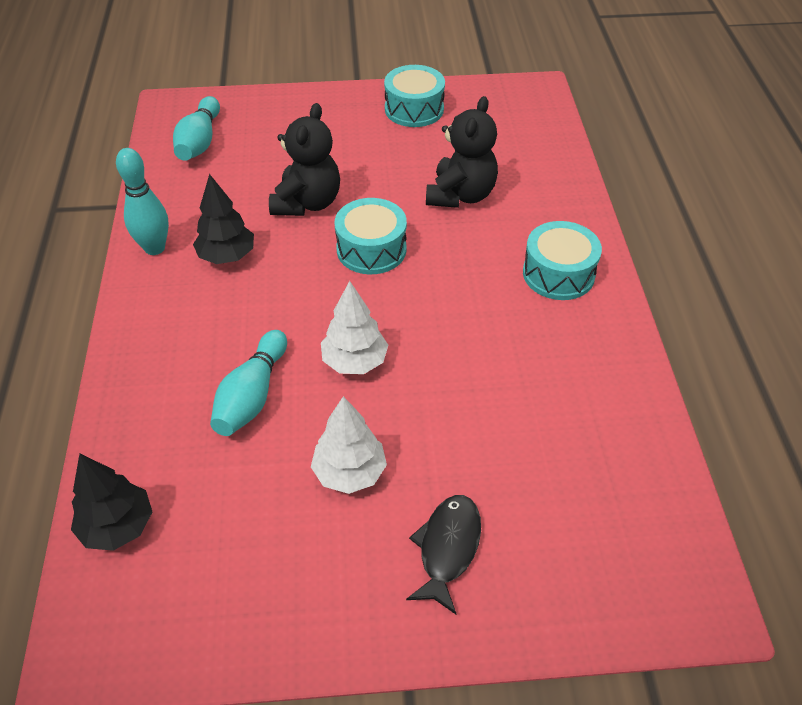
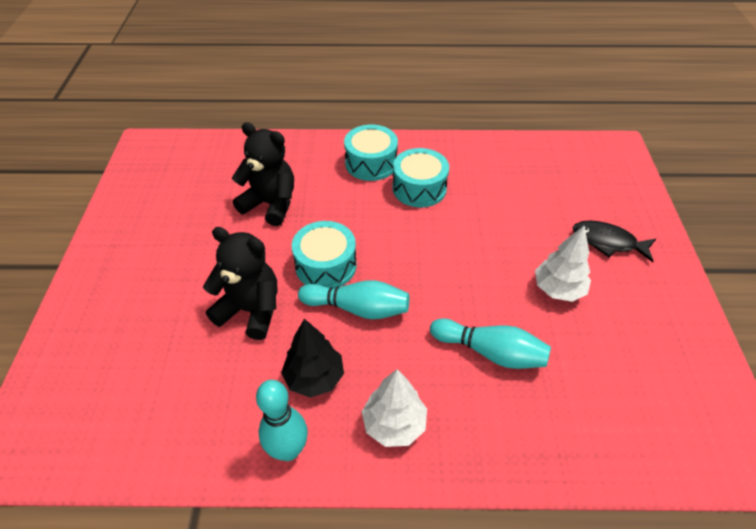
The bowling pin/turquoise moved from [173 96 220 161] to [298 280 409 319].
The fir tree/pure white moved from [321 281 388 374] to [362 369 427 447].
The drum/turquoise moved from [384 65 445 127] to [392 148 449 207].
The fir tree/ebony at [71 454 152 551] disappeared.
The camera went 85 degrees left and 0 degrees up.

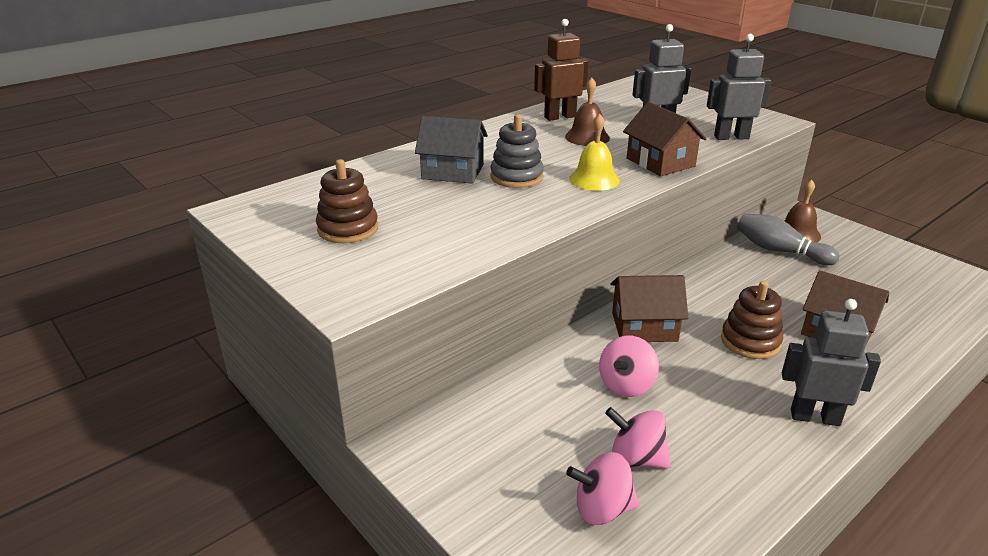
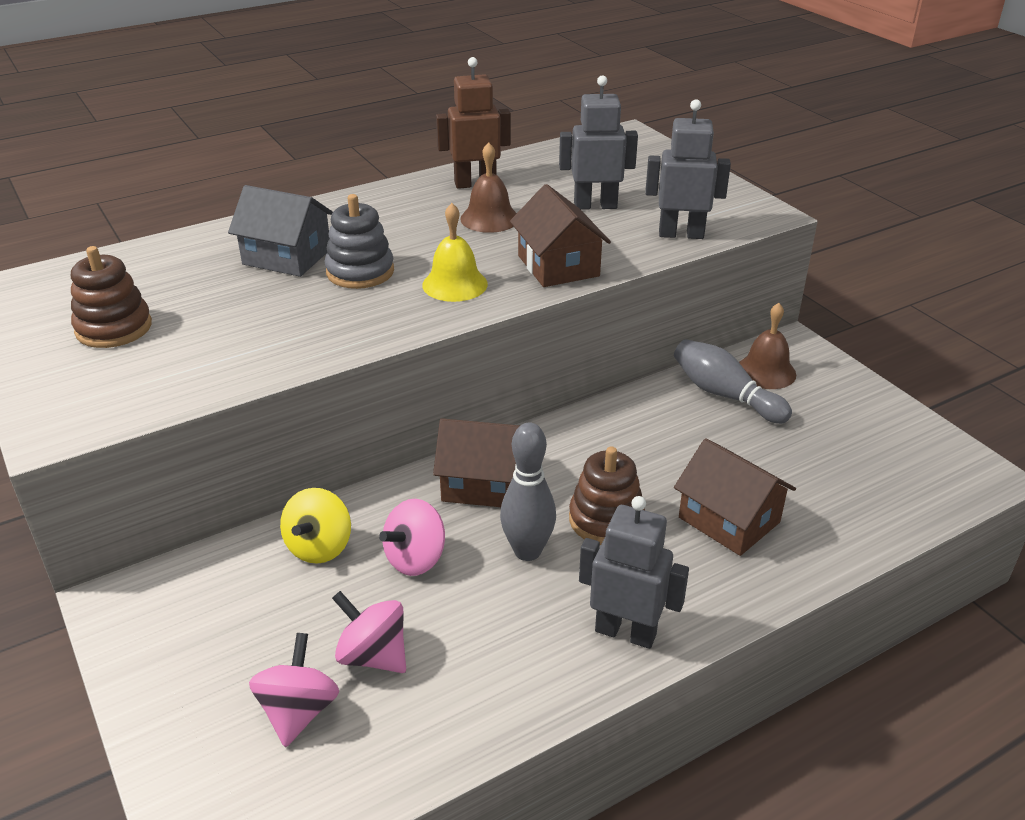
The whirligig/pink at [566 452 639 525] turned 90 degrees clockwise.
The whirligig/yellow at [280 488 351 564] appeared.
The bowling pin/ash-grey at [500 422 556 561] appeared.
The camera went 10 degrees right and 5 degrees up.

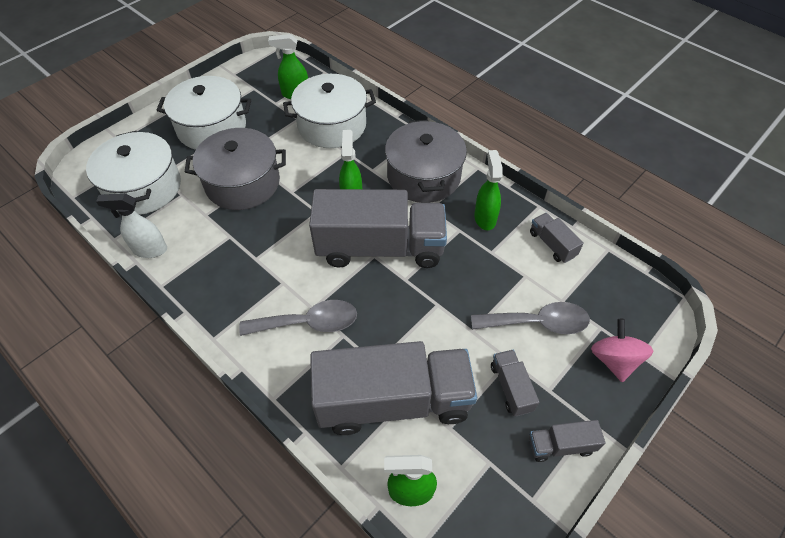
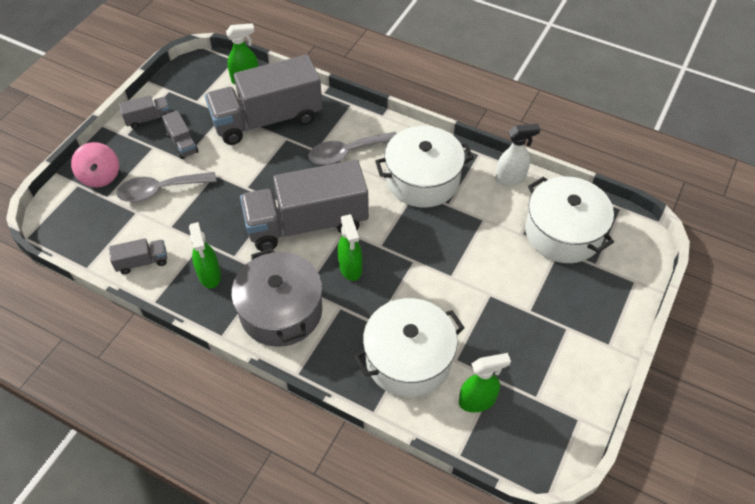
The toy truck/ash-grey at [530 213 584 263] turned 60 degrees counterclockwise.
The stockpot/pure white moved from [157 76 251 150] to [375 126 474 208].
The stockpot/ash-grey at [185 128 286 210] disappeared.
The camera went 165 degrees right and 0 degrees up.

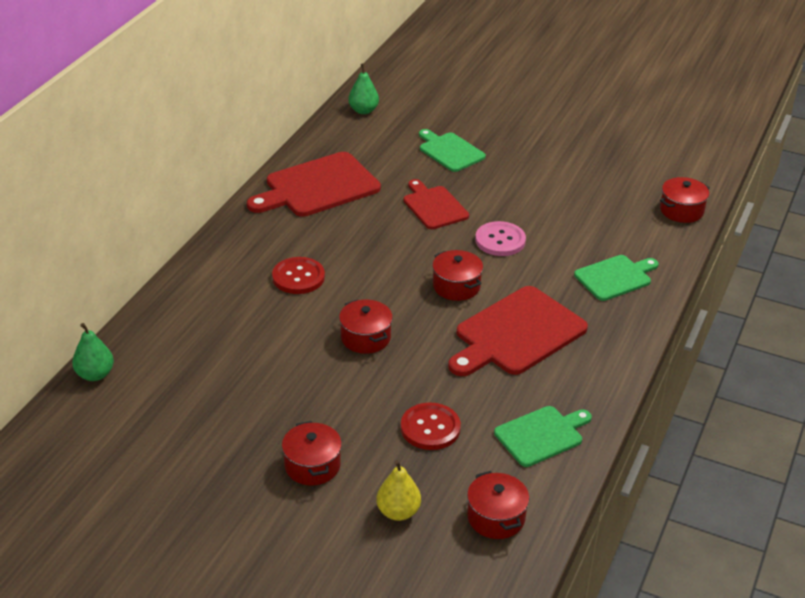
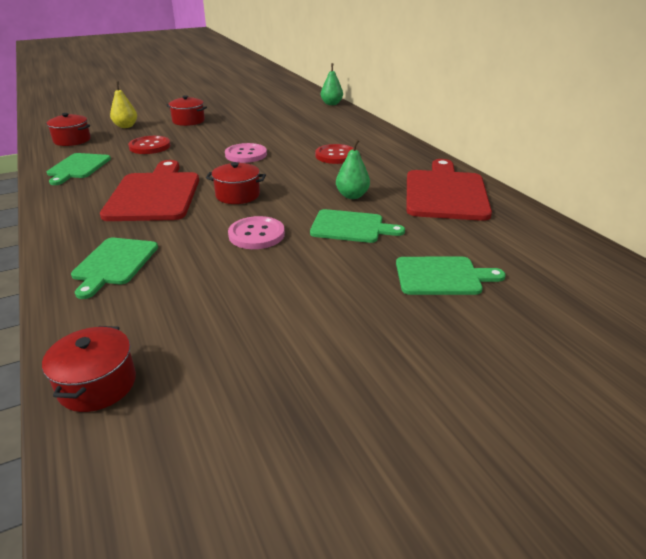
The stockpot/scarlet at [339 300 393 354] was replaced by the button/pink at [225 143 267 163].
The cutting board/scarlet at [403 179 469 229] became the cutting board/leaf-green at [310 209 405 243].
The toy pear/leaf-green moved from [348 63 379 114] to [336 139 370 199].
The camera went 130 degrees right and 5 degrees down.

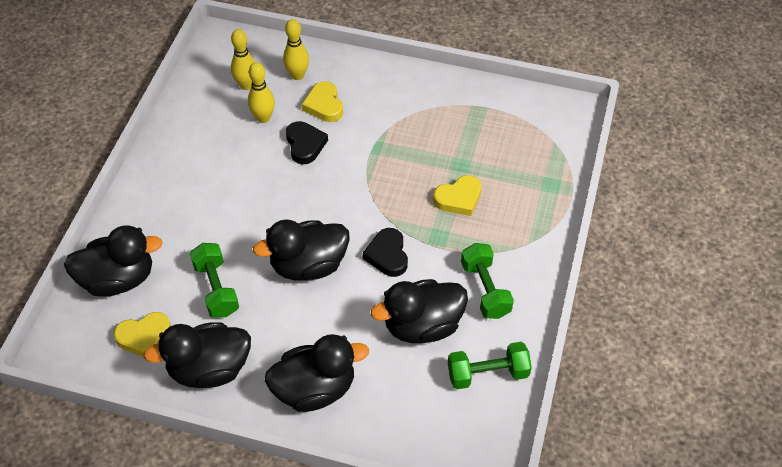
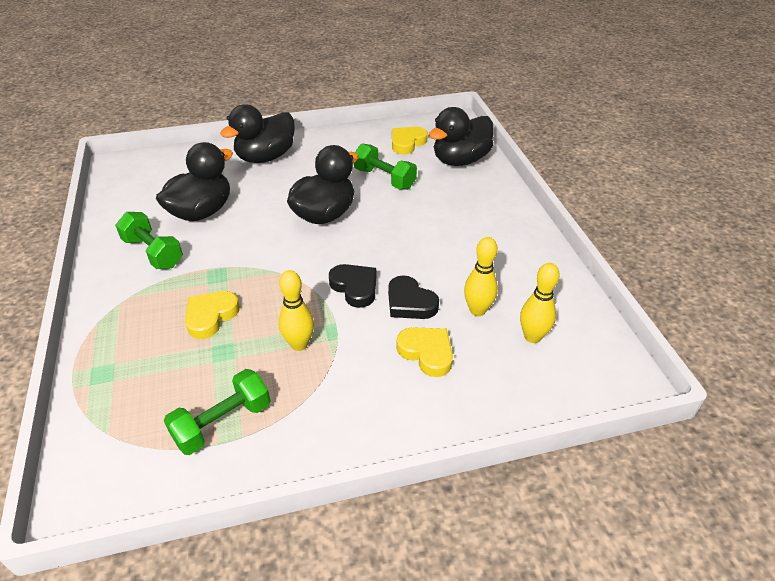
The dumbbell/leaf-green moved from [448 342 532 389] to [164 369 270 455].
The bowling pin/yellow moved from [283 19 309 80] to [279 270 314 351].
The heart shape/ebony moved from [363 228 408 277] to [329 264 376 308].
The rubber duck/ebony at [143 322 251 388] disappeared.
The camera went 150 degrees right and 10 degrees down.

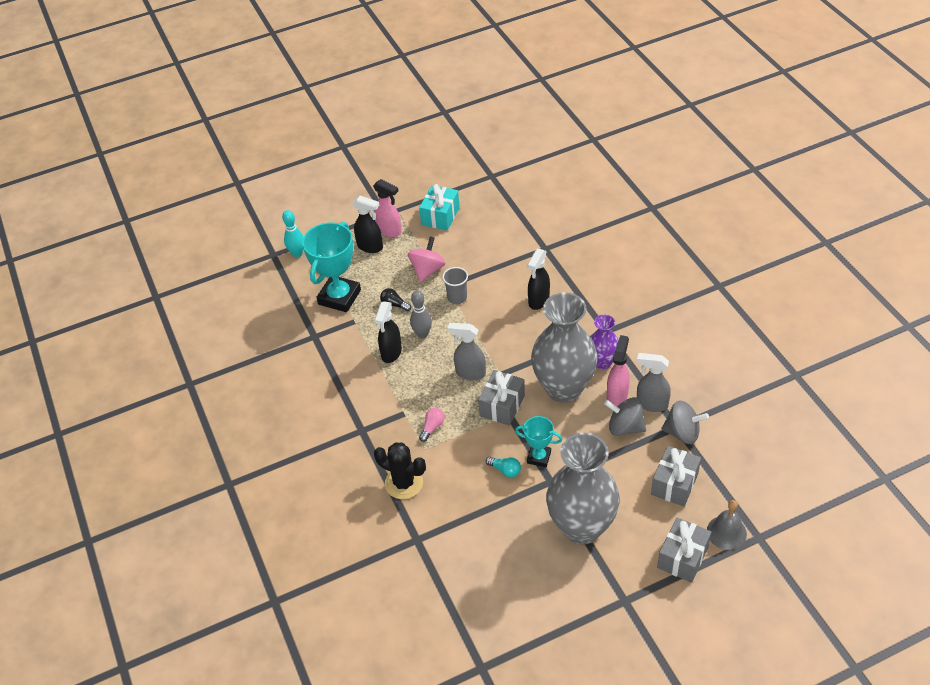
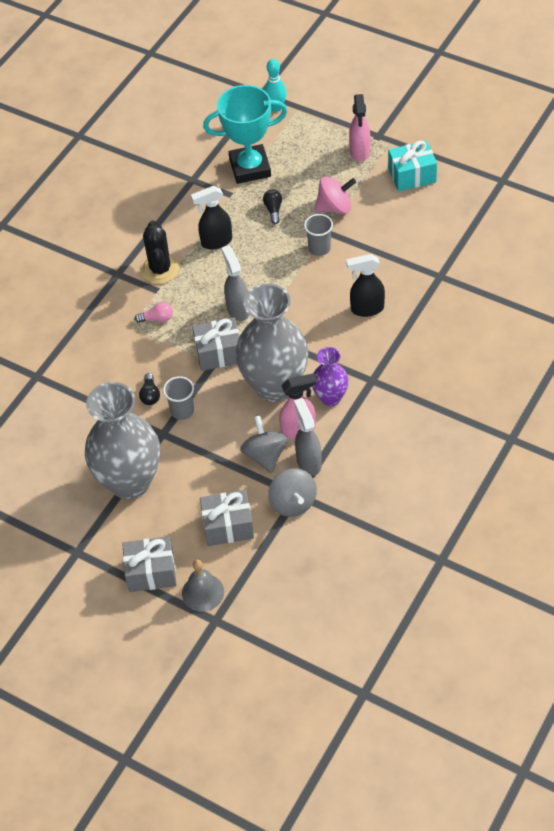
The light bulb/turquoise at [486 457 521 478] became the light bulb/ebony at [139 373 160 405].
The cactus/ebony moved from [374 442 426 499] to [141 221 179 284].
The trophy/turquoise at [515 416 562 467] was replaced by the beaker/ash-grey at [163 376 194 420].
The sprayer/ebony at [353 196 383 253] disappeared.
The bowling pin/ash-grey at [410 291 432 338] disappeared.
The camera went 55 degrees right and 5 degrees up.

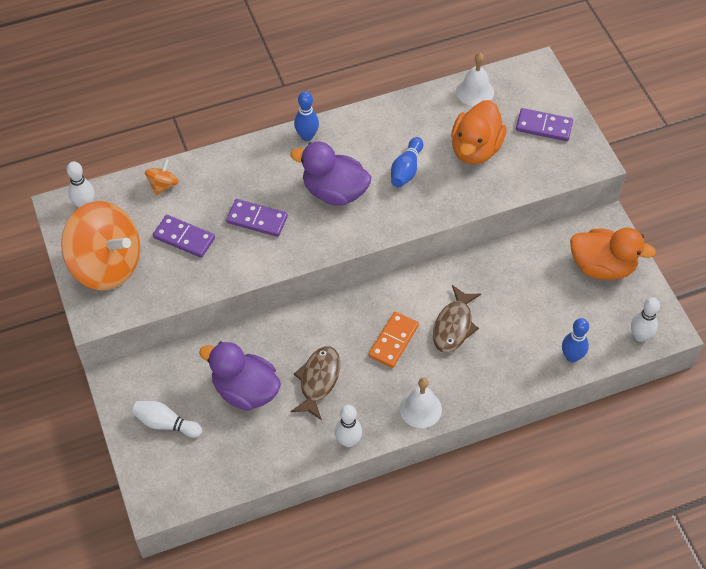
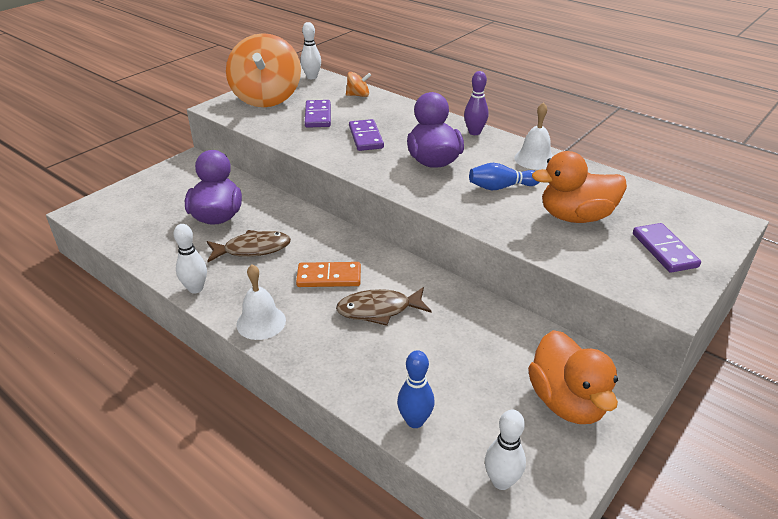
The bowling pin/cobalt at [294 91 319 141] became the bowling pin/purple at [464 71 489 135].
The school bell/pure white moved from [456 53 494 106] to [514 102 553 170].
The bowling pin/pure white at [132 401 202 438] disappeared.
The camera went 60 degrees right and 20 degrees down.

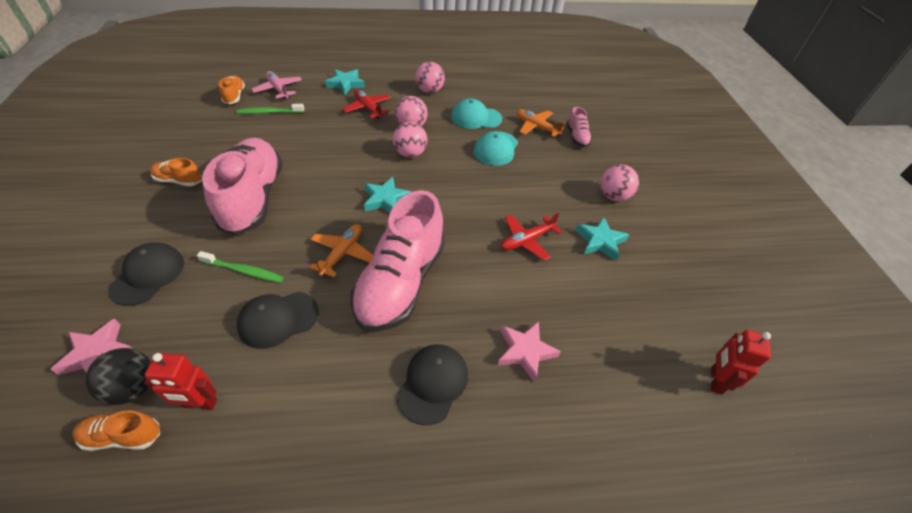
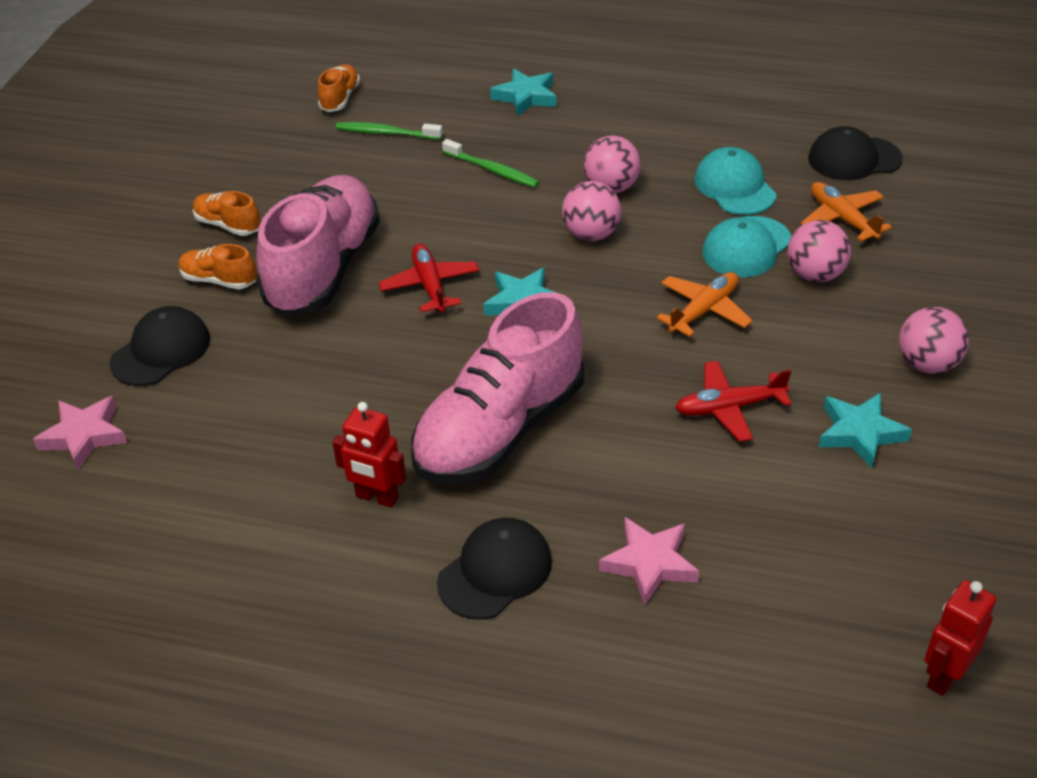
The lace-up shoe/bright orange moved from [72 410 160 451] to [179 244 257 289].
The robot/scarlet moved from [144 353 217 410] to [332 402 406 508].
The plane/scarlet moved from [343 89 391 119] to [378 243 479 313].
The toothbrush/leaf-green moved from [197 251 284 283] to [442 139 539 188].
The plane/bright orange moved from [309 224 373 277] to [656 272 753 337].
The cap/turquoise at [451 98 502 129] turned 45 degrees clockwise.
The ball/pink moved from [415 62 445 93] to [787 220 851 282].
The cap/ebony moved from [237 292 319 349] to [808 126 903 180].
The ball/ebony at [85 348 151 405] disappeared.
The plane/pink at [251 71 302 99] disappeared.
The lace-up shoe/pink at [566 107 592 147] disappeared.
The camera went 25 degrees right and 5 degrees down.

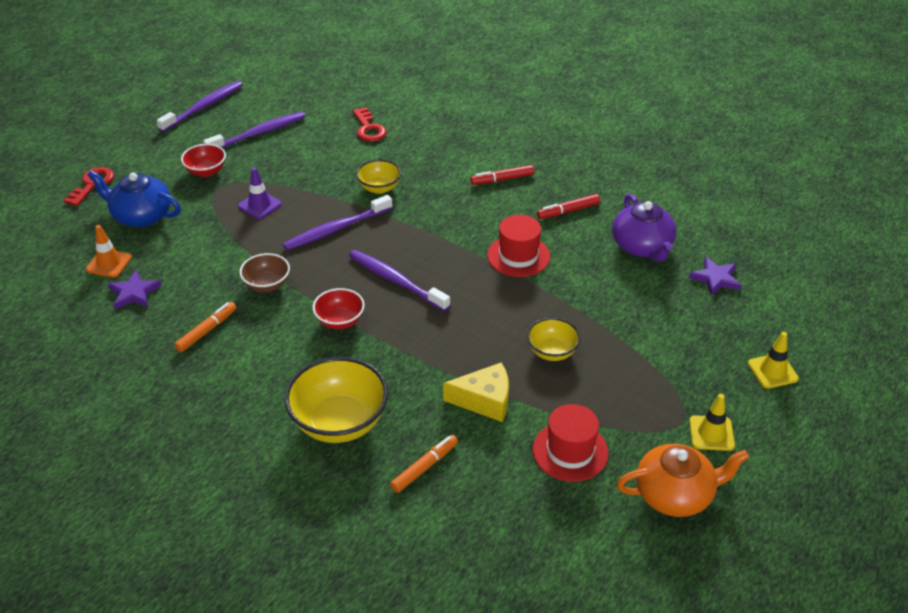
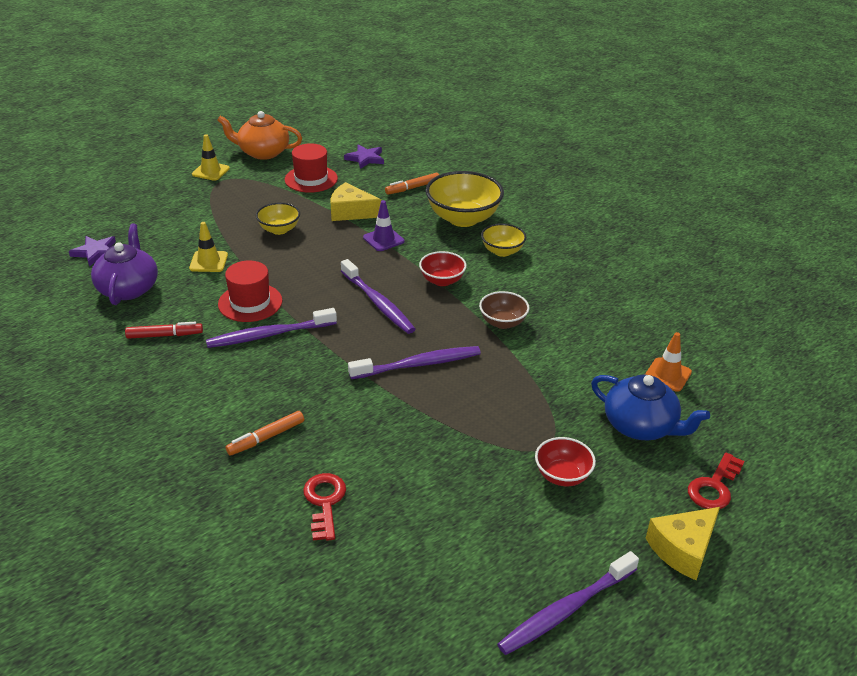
The road cone/yellow moved from [748 332 799 389] to [189 222 228 272].
The toothbrush/purple moved from [203 112 306 148] to [206 308 337 348].
The marker/bright orange moved from [174 302 236 352] to [226 411 304 456].
The star shape/purple moved from [108 270 162 309] to [344 145 384 169].
The road cone/purple moved from [238 167 282 219] to [363 200 404 251].
The deep dish/yellow moved from [356 160 401 194] to [481 223 526 257].
The cheese/yellow at [646 507 720 580] appeared.
The marker/scarlet at [470 165 534 185] disappeared.
The camera went 165 degrees left and 5 degrees down.

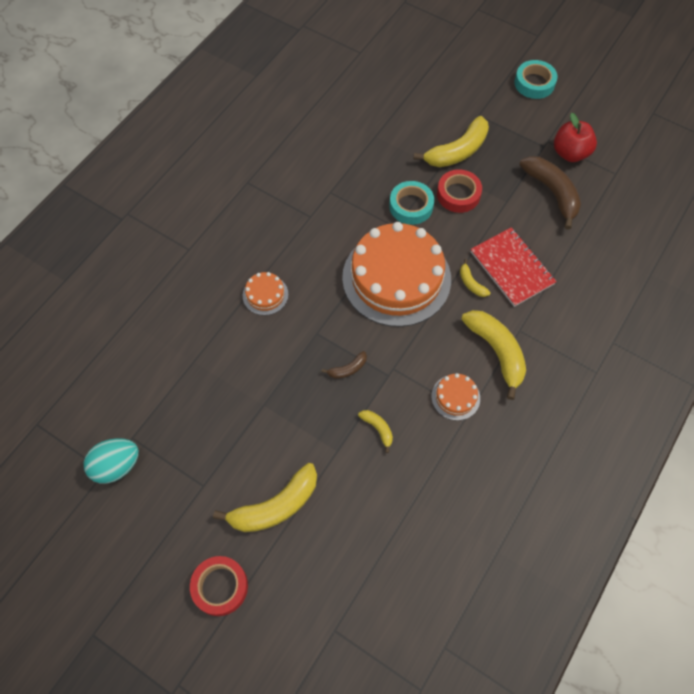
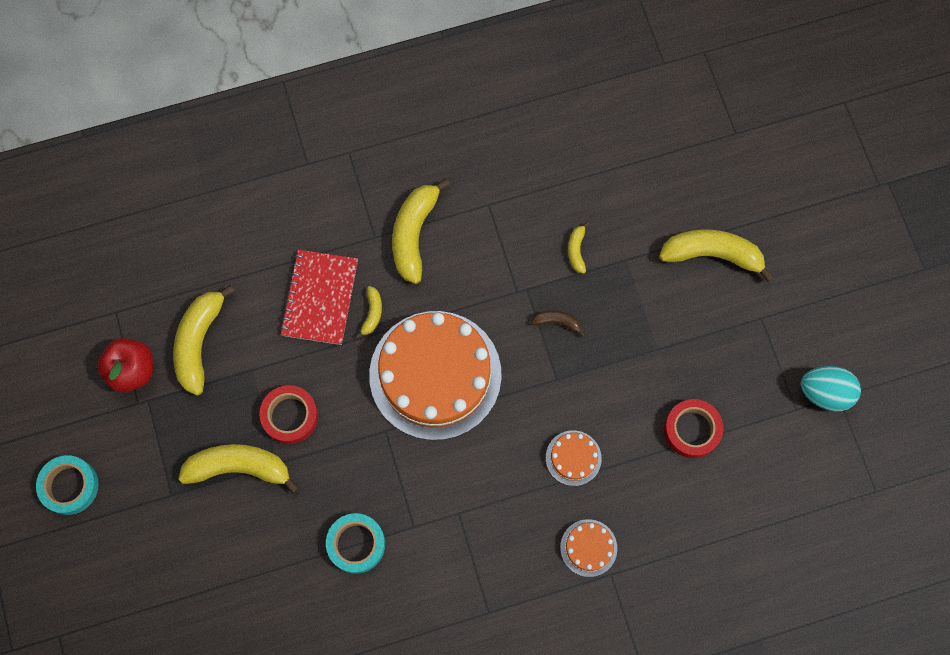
The banana fruit/brown at [519 156 581 230] became the banana fruit/yellow at [173 285 235 396].
The sticky tape/turquoise moved from [389 181 434 225] to [326 513 385 574].
The cake/bright orange moved from [431 373 480 421] to [560 519 617 577].
The sticky tape/scarlet moved from [190 556 248 616] to [664 399 724 458].
The camera went 140 degrees left and 10 degrees up.

